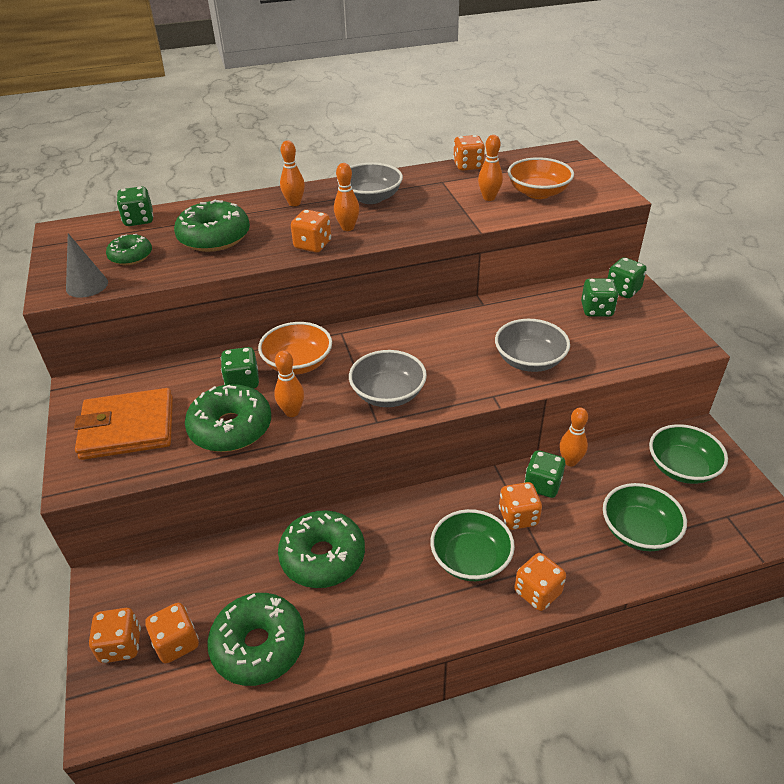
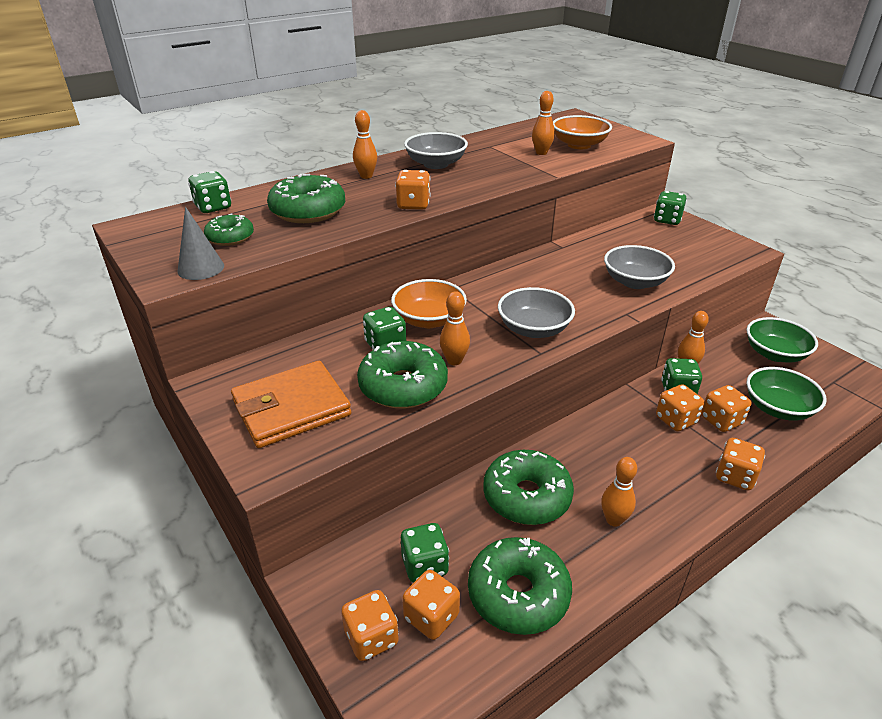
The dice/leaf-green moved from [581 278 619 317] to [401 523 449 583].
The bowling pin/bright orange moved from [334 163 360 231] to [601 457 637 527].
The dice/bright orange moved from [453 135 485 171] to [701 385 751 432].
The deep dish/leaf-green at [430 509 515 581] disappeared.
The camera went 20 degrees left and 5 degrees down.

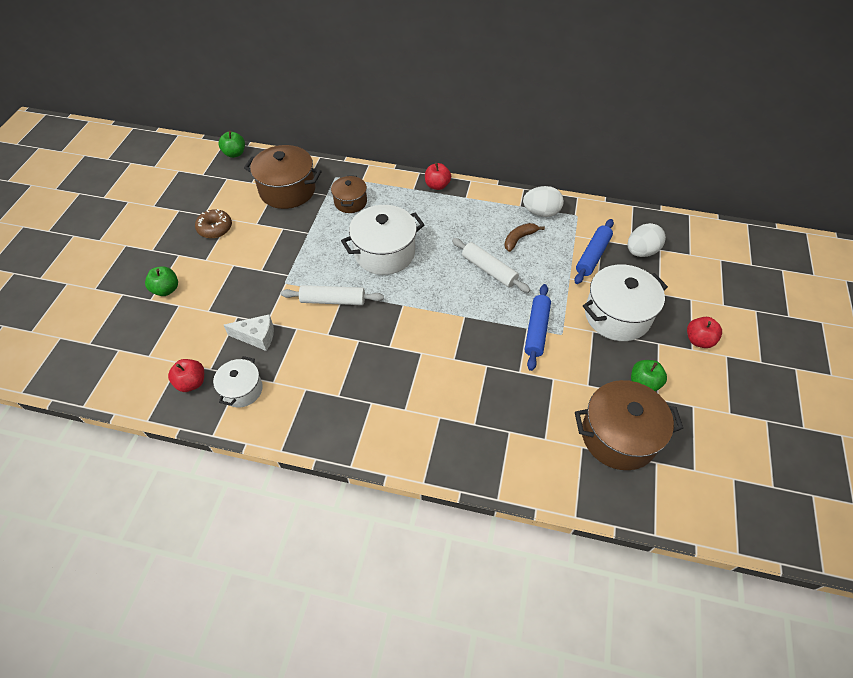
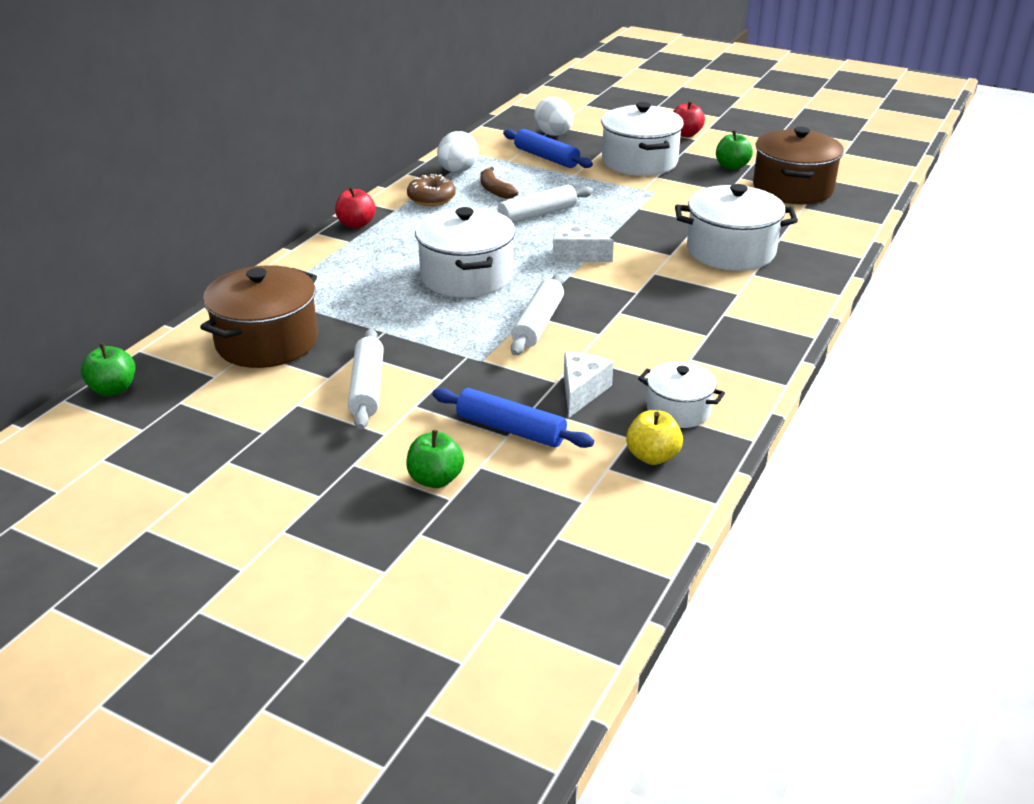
The rolling pin/pure white at [348 329 384 430] appeared.
The doughnut/brown moved from [195 209 232 238] to [407 174 456 206].
The rolling pin/cobalt moved from [525 284 551 371] to [433 388 594 448].
The cheese/pure white at [553 222 614 262] appeared.
The apple fruit/scarlet at [168 359 204 392] became the apple fruit/yellow at [626 410 683 465].
The stockpot/pure white at [675 184 798 271] appeared.
The stockpot/brown at [331 175 367 213] disappeared.
The camera went 75 degrees left and 20 degrees down.

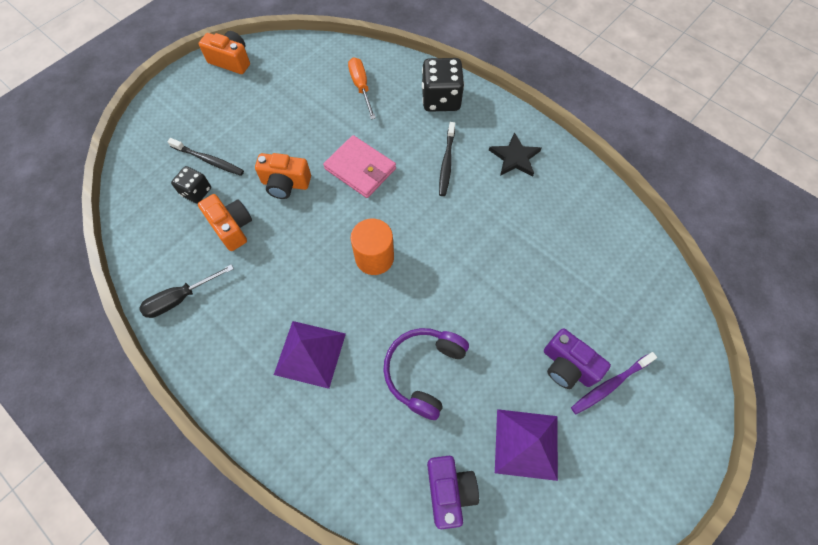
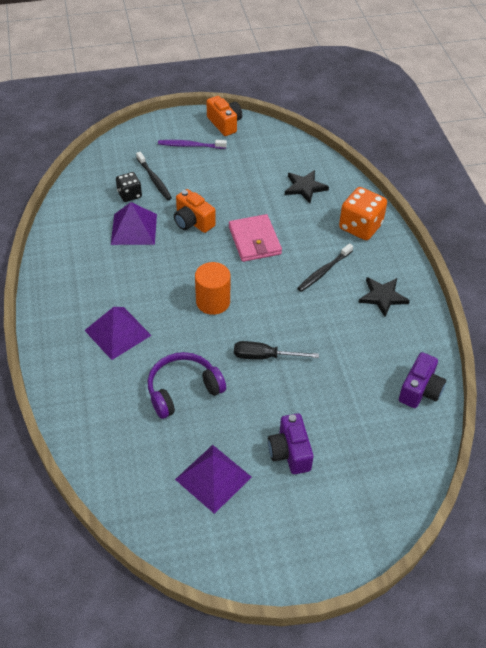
The camera/bright orange at [198 194 252 251] was replaced by the pyramid shape/purple at [111 202 157 245].
The toothbrush/purple moved from [571 352 657 414] to [158 140 227 149].
The flat screwdriver/ebony moved from [139 264 234 318] to [234 341 319 360].
The flat screwdriver/bright orange at [348 57 376 120] was replaced by the star shape/ebony at [285 170 329 203].
The dice/ebony at [422 58 464 112] became the dice/bright orange at [339 187 387 240].
The camera/purple moved from [427 456 479 529] to [399 352 446 408].
The camera went 35 degrees right and 15 degrees down.

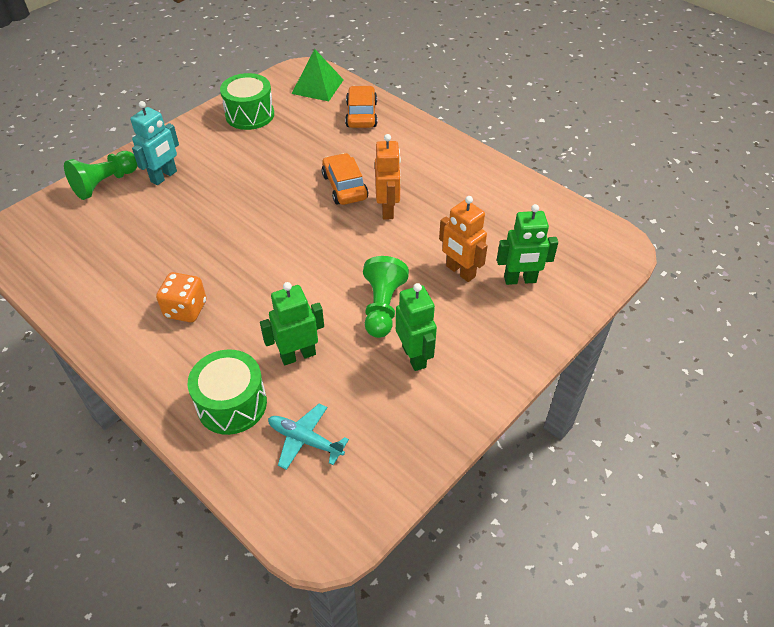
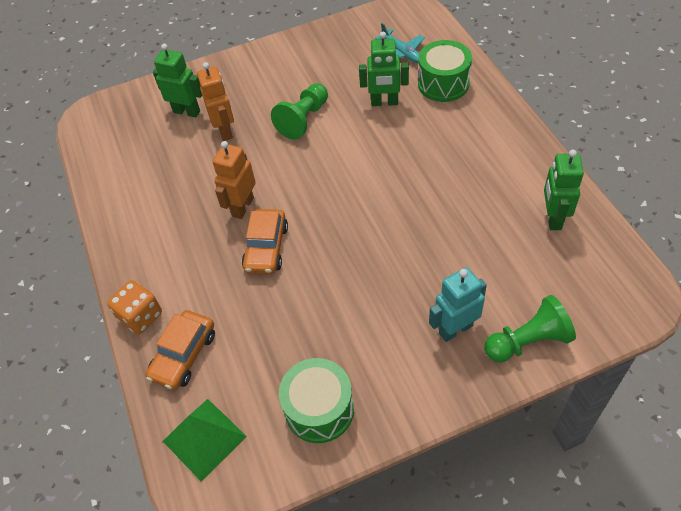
The dice/bright orange moved from [156 272 206 322] to [107 280 162 334].
The robot/leaf-green moved from [396 283 437 371] to [544 150 584 230].
The camera went 150 degrees left and 5 degrees up.

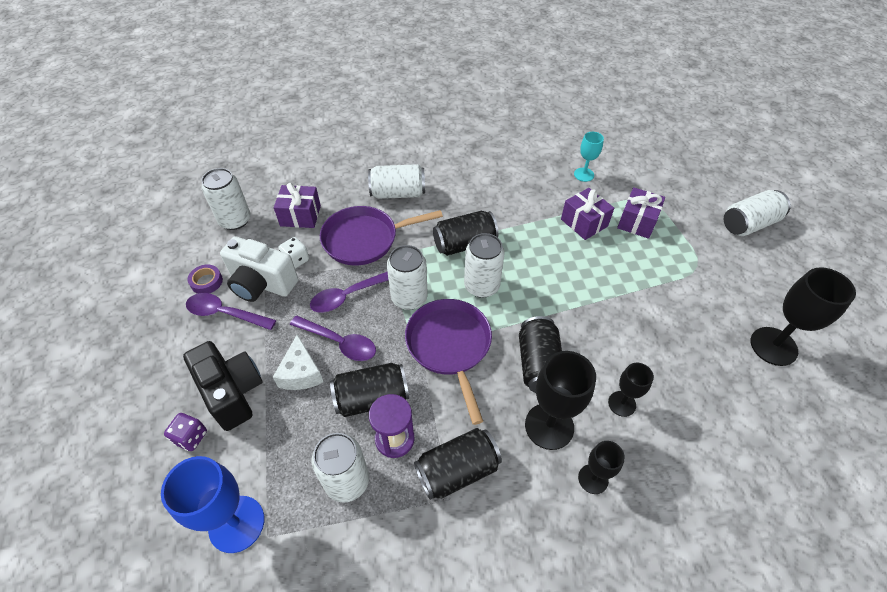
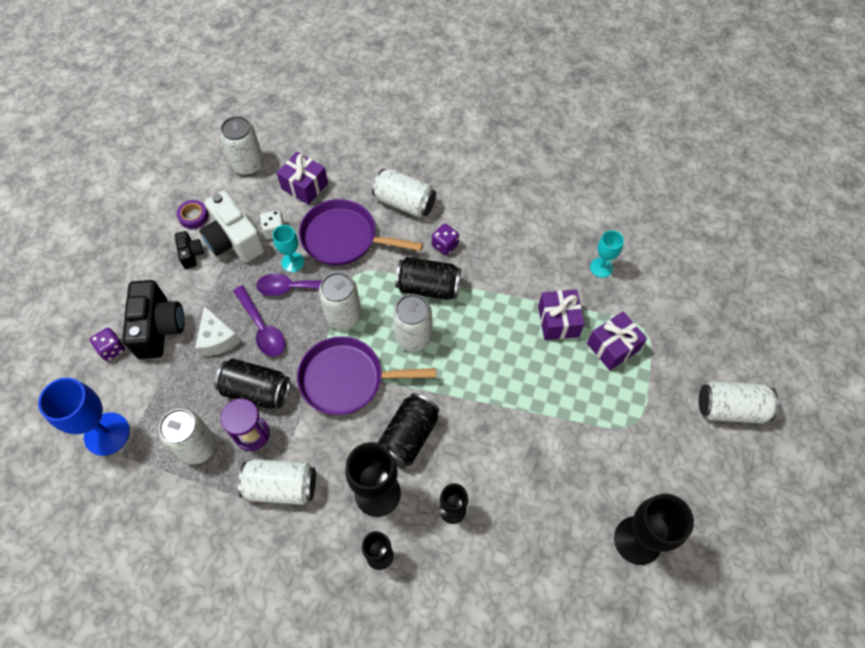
The teaspoon/purple at [186 293 276 330] was replaced by the camera/ebony at [175 231 204 269].
The cheese/pure white at [273 335 323 390] turned 45 degrees counterclockwise.
The soda can/ebony at [414 428 502 500] became the soda can/pure white at [238 459 316 505].
The goblet/turquoise at [273 225 304 272] appeared.
The pan/purple at [405 299 492 425] turned 105 degrees counterclockwise.
The dice/purple at [432 224 459 255] appeared.
The camera went 30 degrees right and 10 degrees up.

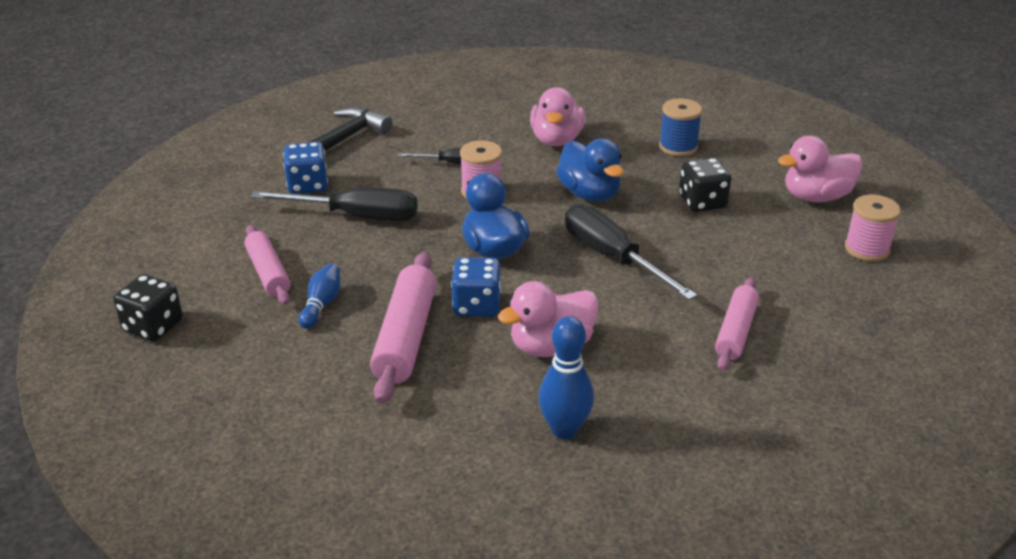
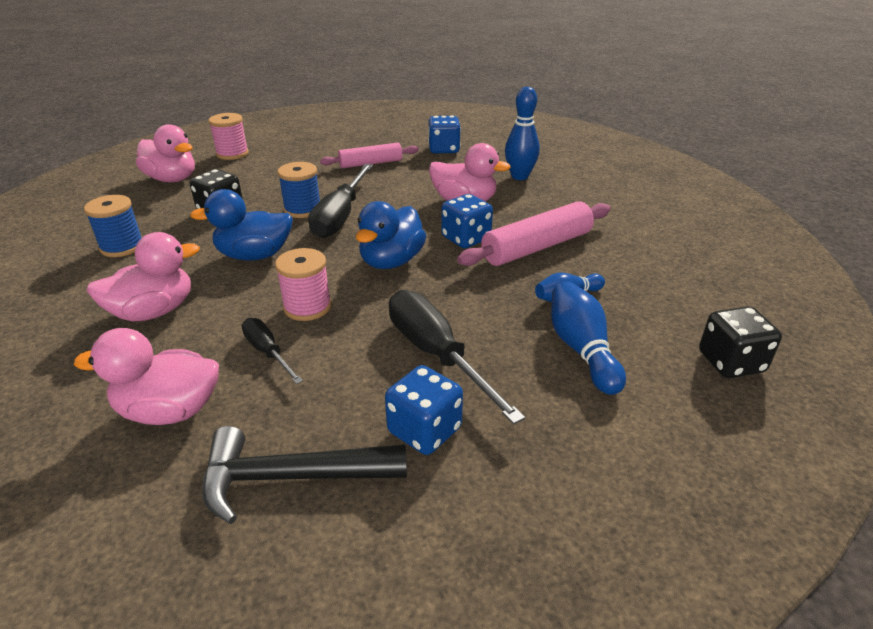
The rubber duck/pink at [74 328 219 425] appeared.
The rubber duck/cobalt at [556 138 624 202] turned 120 degrees counterclockwise.
The reel of thread/cobalt at [277 162 320 218] appeared.
The dice/cobalt at [428 115 461 154] appeared.
The rolling pin/pink at [244 225 291 305] was replaced by the bowling pin/cobalt at [551 282 626 395].
The camera went 130 degrees left and 0 degrees up.

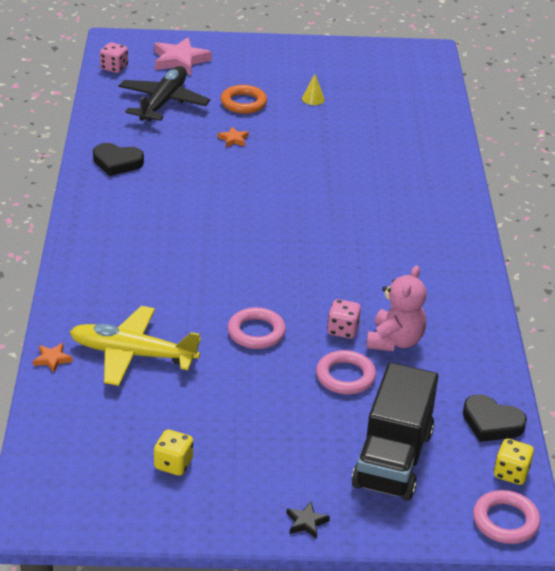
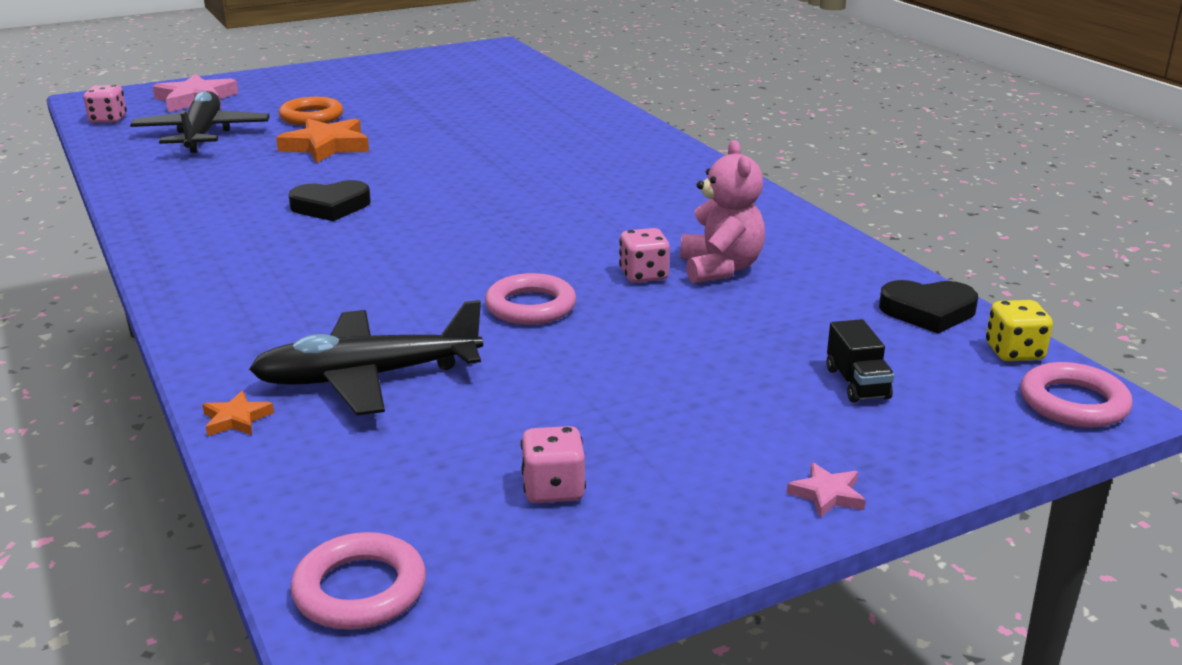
The plane/yellow at [70 306 201 386] became the plane/ebony at [249 300 483 416].
The star shape/bright orange at [218 127 249 147] changed to 2.06 times the size.
The heart shape/ebony moved from [93 143 144 176] to [288 180 371 221].
The torus/pink moved from [316 350 376 395] to [291 532 426 630].
The dice/yellow at [154 429 193 476] became the dice/pink at [521 426 586 503].
The star shape/ebony at [286 502 330 539] became the star shape/pink at [787 462 866 518].
The toy truck/ebony at [352 362 438 501] changed to 0.43 times the size.
The cone/yellow at [302 74 325 105] disappeared.
The camera went 25 degrees left and 10 degrees down.

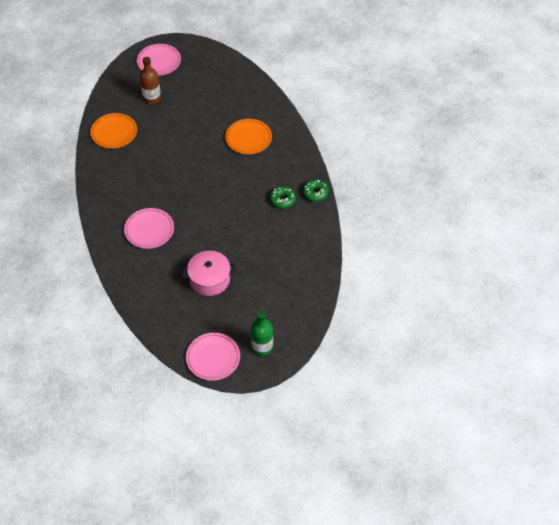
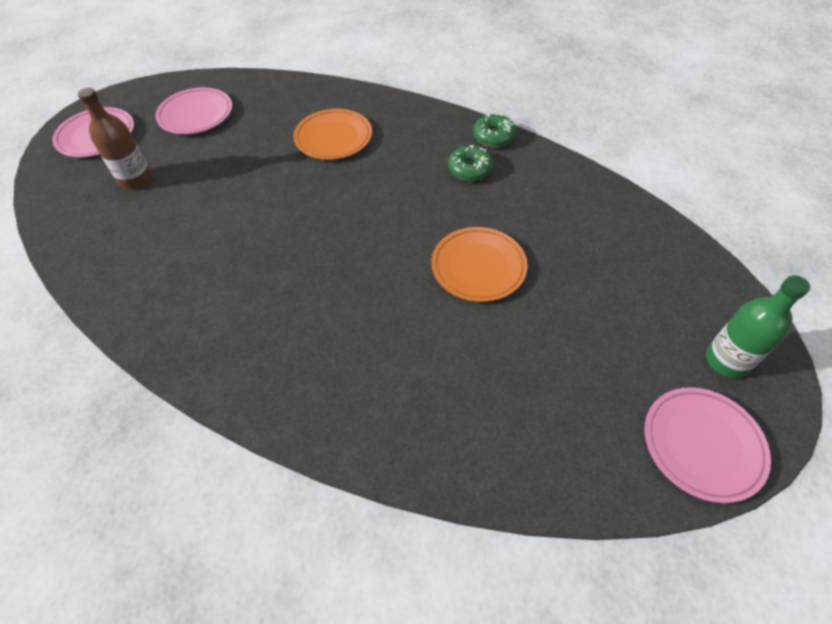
The dinner plate/pink moved from [124 208 174 249] to [155 87 232 134].
The dinner plate/bright orange moved from [90 113 137 149] to [432 227 528 302].
The stockpot/pink at [182 251 236 296] disappeared.
The camera went 45 degrees left and 0 degrees up.

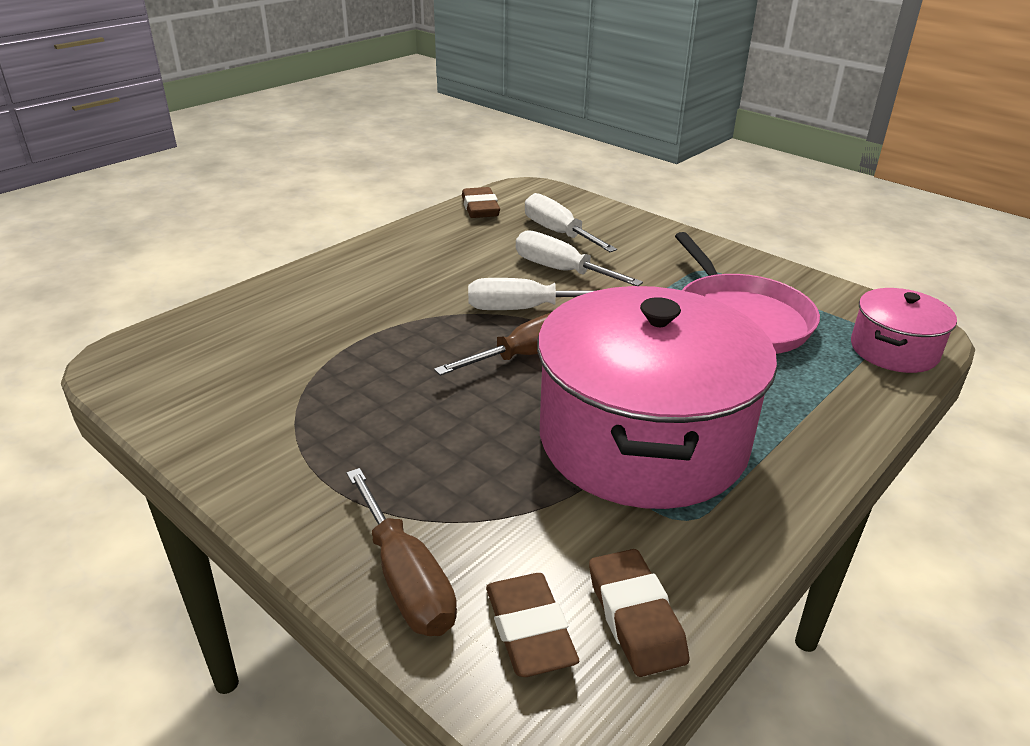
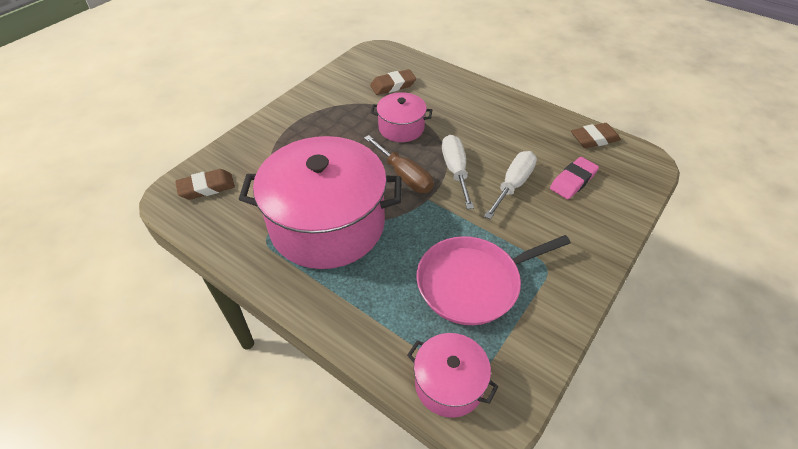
The pencil eraser/brown moved from [589 549 689 677] to [370 69 416 95].
The stockpot/pink at [371 92 432 142] appeared.
The flat screwdriver/pure white at [525 193 617 252] was replaced by the pencil eraser/pink at [550 157 599 199].
The flat screwdriver/brown at [346 468 457 636] disappeared.
The camera went 85 degrees right and 15 degrees up.

